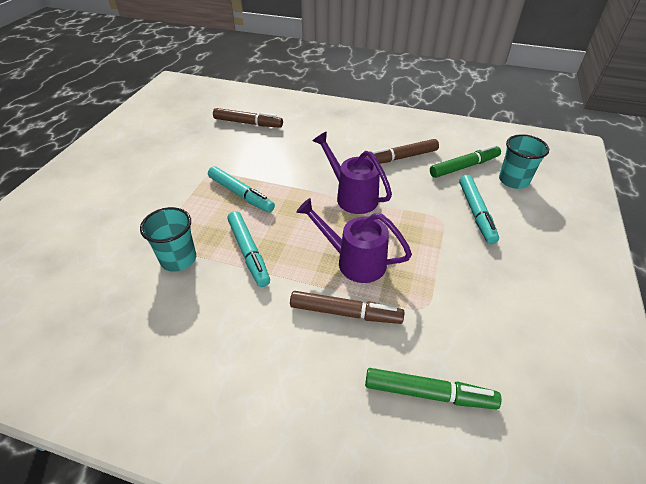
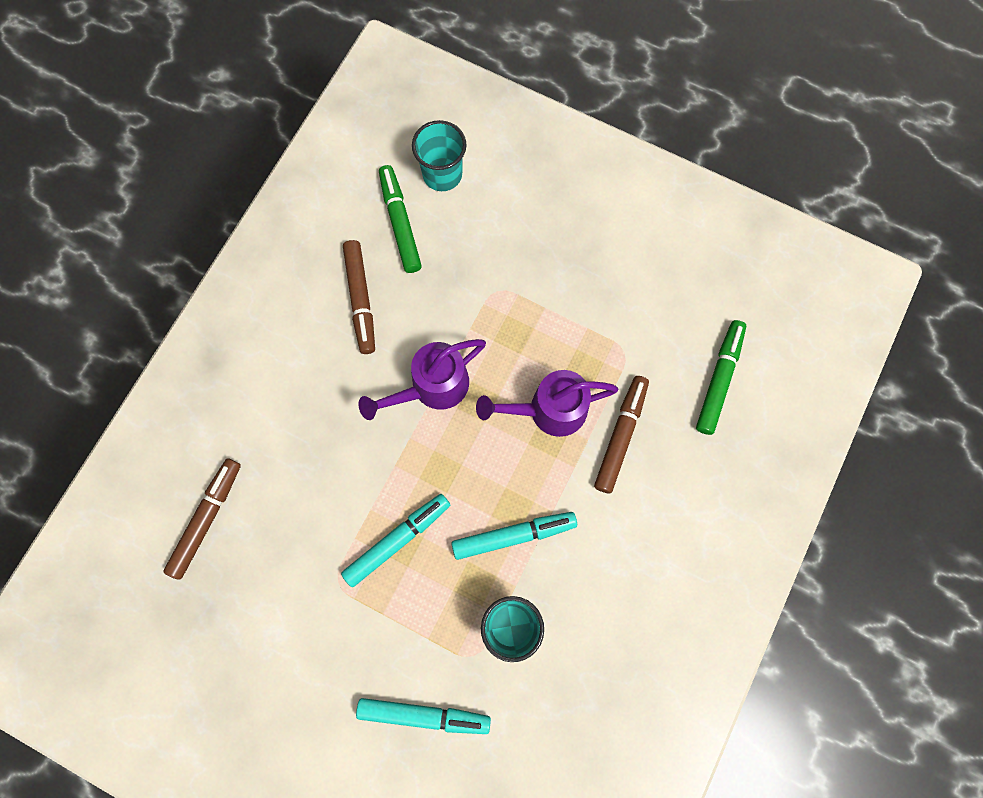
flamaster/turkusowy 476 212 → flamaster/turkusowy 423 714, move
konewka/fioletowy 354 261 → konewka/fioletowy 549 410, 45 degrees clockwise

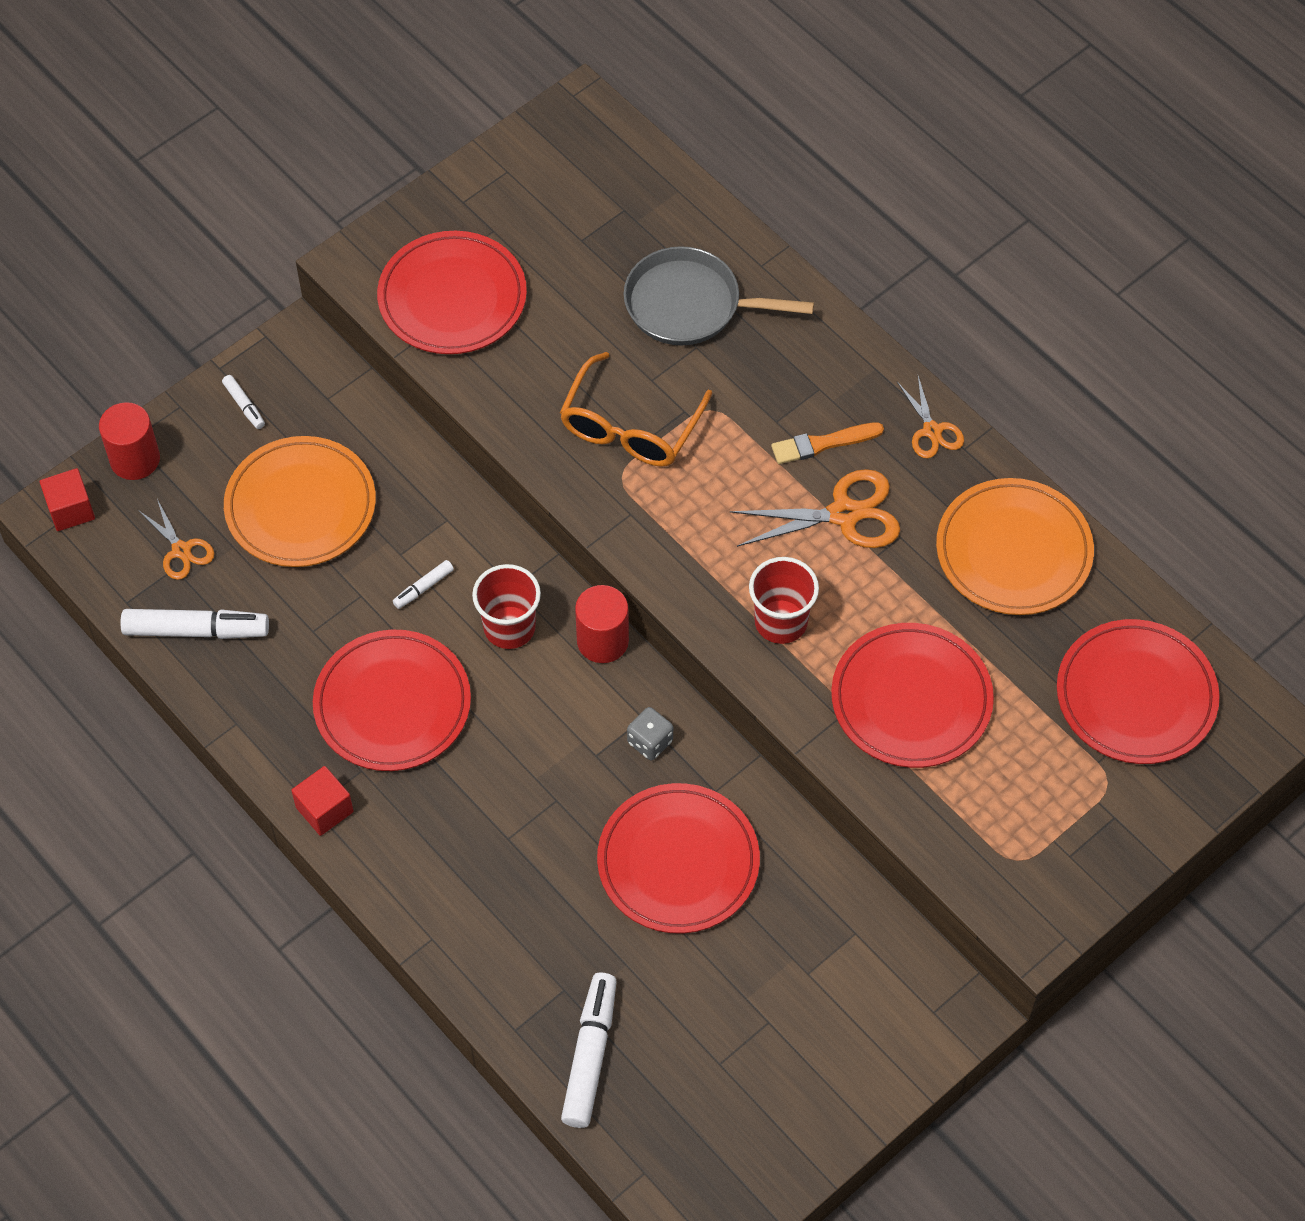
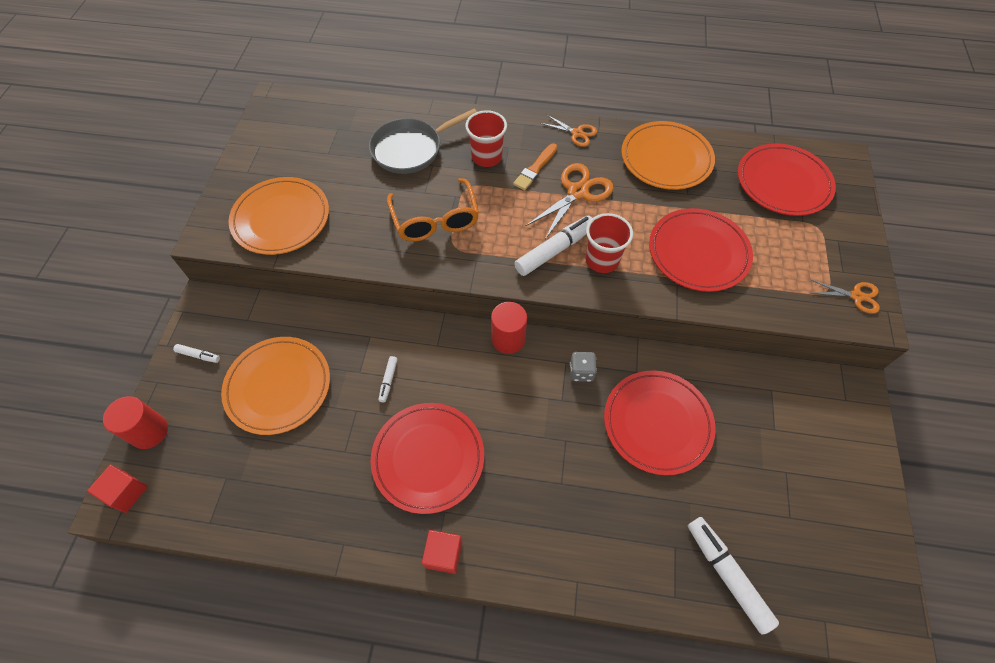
talerz/czerwony 452 298 → talerz/pomarańczowy 281 219
szklanka/czerwony 509 627 → szklanka/czerwony 486 157, move
flamaster/biały 196 630 → flamaster/biały 555 250, move
nożyczki/pomarańczowy 181 550 → nożyczki/pomarańczowy 856 296, move

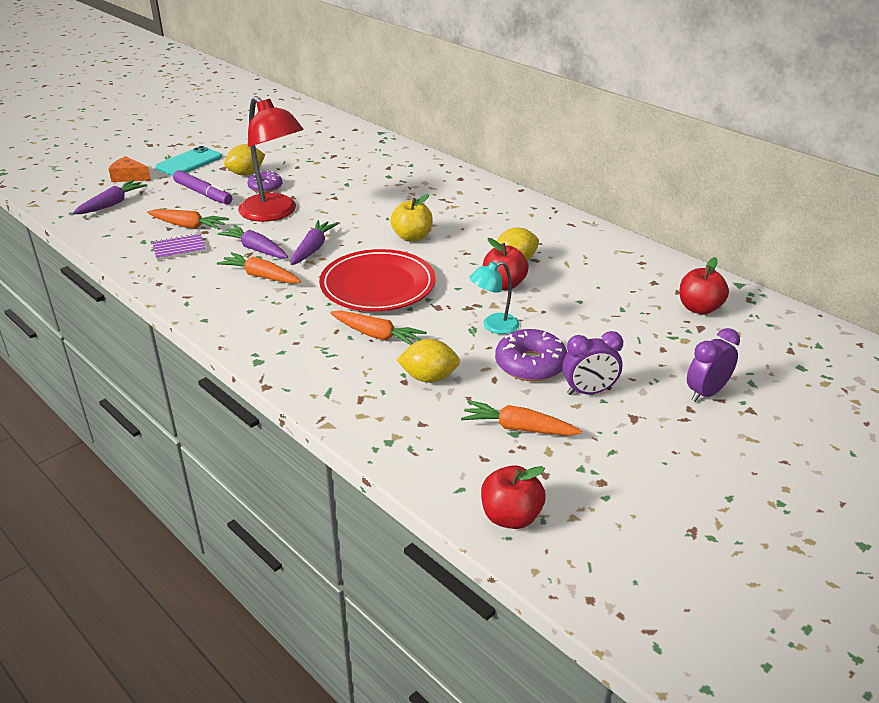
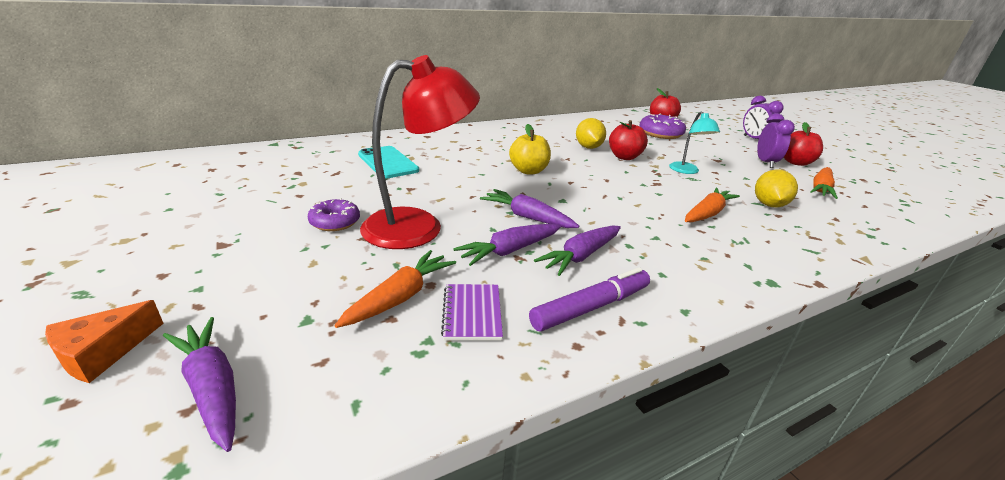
telefon/turkusowy 189 162 → telefon/turkusowy 387 162, move
flamaster/fioletowy 203 193 → flamaster/fioletowy 591 307, move
marchewka/pomarańczowy 261 276 → marchewka/fioletowy 581 256
donut/fioletowy 530 364 → donut/fioletowy 660 134, move
jabłko/czerwony 511 517 → jabłko/czerwony 796 162, move
cytryna/żółty 246 173 → -
talerz/czerwony 377 285 → -

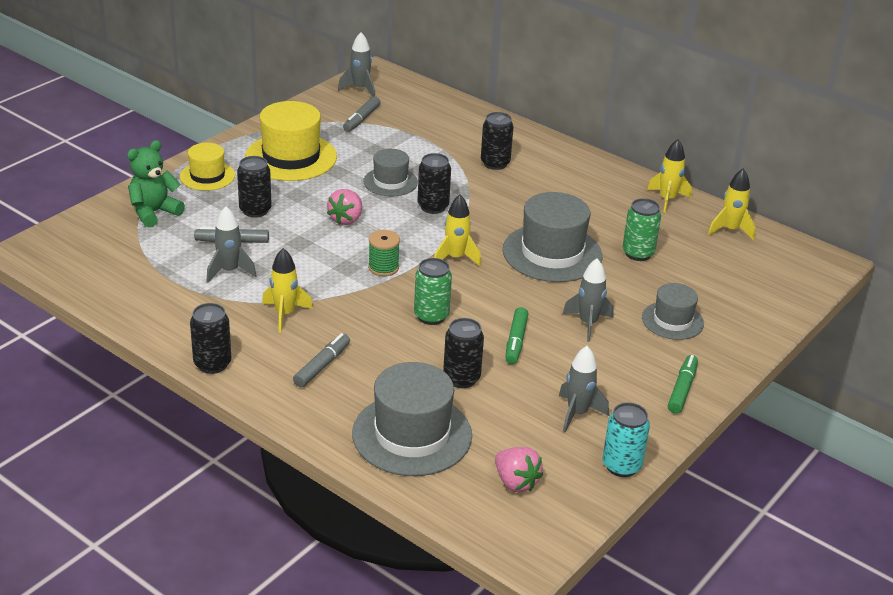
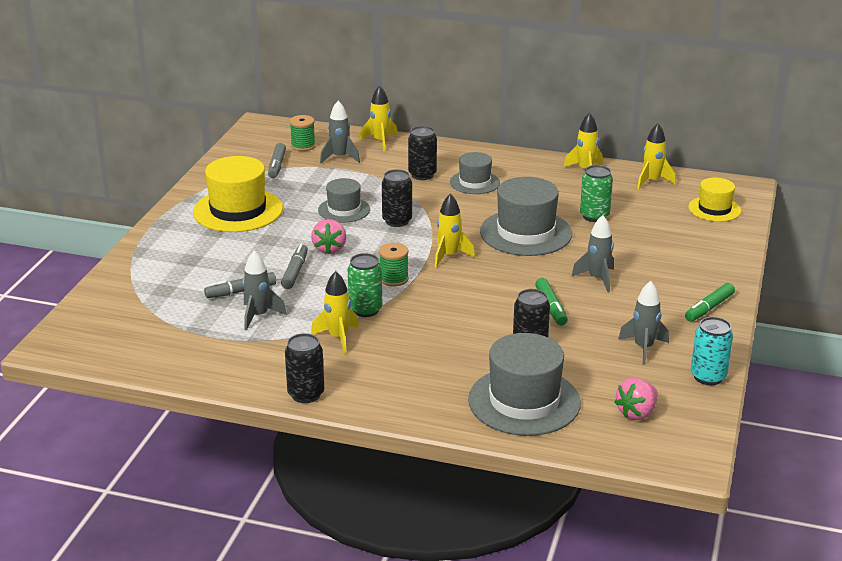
flamaster/szary 322 366 → flamaster/szary 295 272, move
- → szpulka/zielony 303 146
rakieta/szary 360 89 → rakieta/szary 340 157, move
puszka/zielony 431 316 → puszka/zielony 365 310, move
- → rakieta/żółty 380 141
kapelusz/szary 672 320 → kapelusz/szary 474 182, move
truskawka/różowy 515 482 → truskawka/różowy 636 413, 105 degrees clockwise
flamaster/zielony 682 389 → flamaster/zielony 709 308, 135 degrees counterclockwise
kapelusz/żółty 207 176 → kapelusz/żółty 714 209, move
miś/zielony 154 212 → -
puszka/czarny 255 210 → -

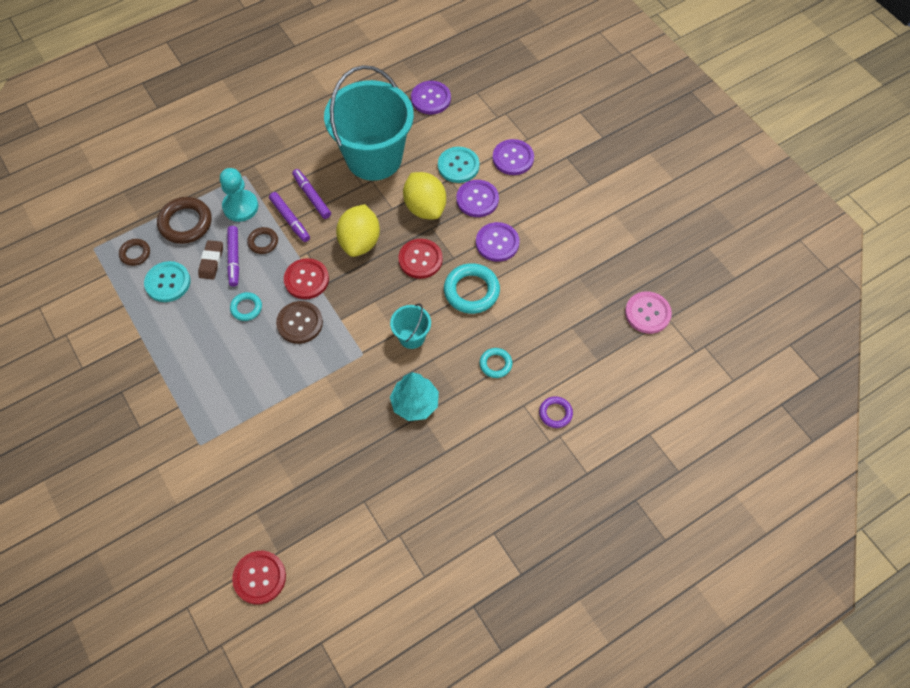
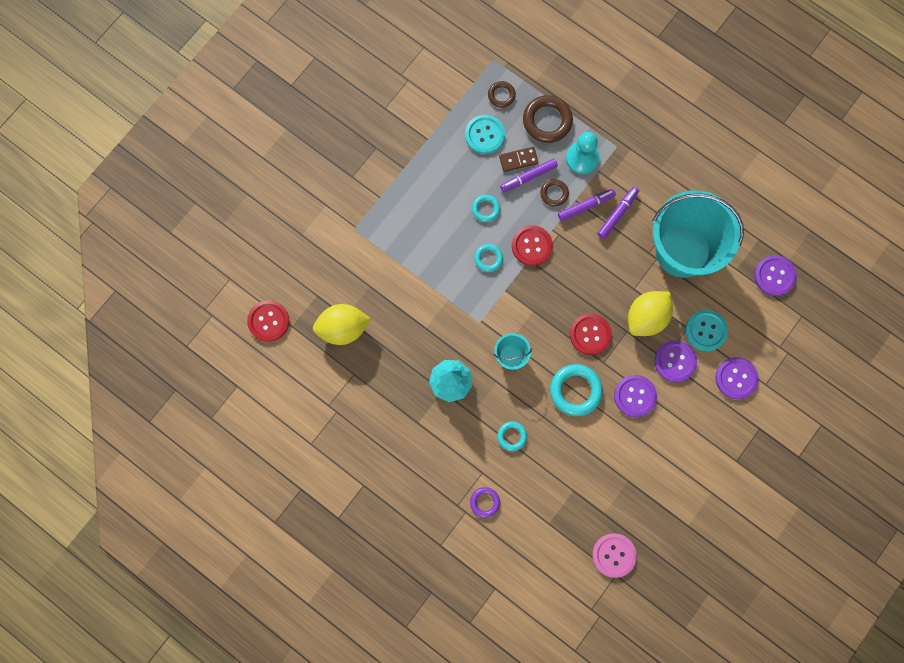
cytryna/żółty 360 242 → cytryna/żółty 343 328, move
guzik/brązowy 300 323 → pierścień/turkusowy 488 258
gumka do mazania/brązowy 211 261 → kostka domina/brązowy 518 160
flamaster/fioletowy 290 220 → flamaster/fioletowy 586 206, 150 degrees counterclockwise

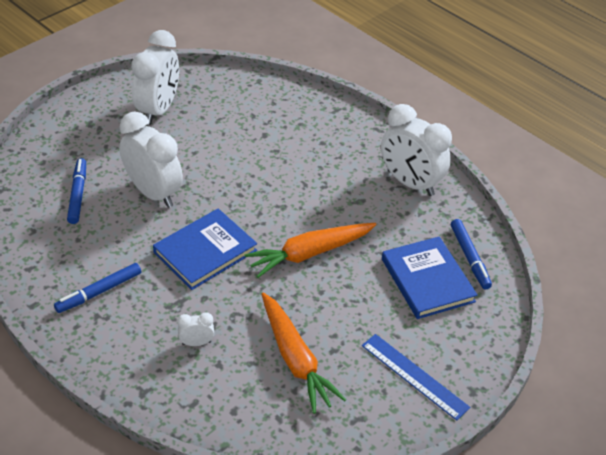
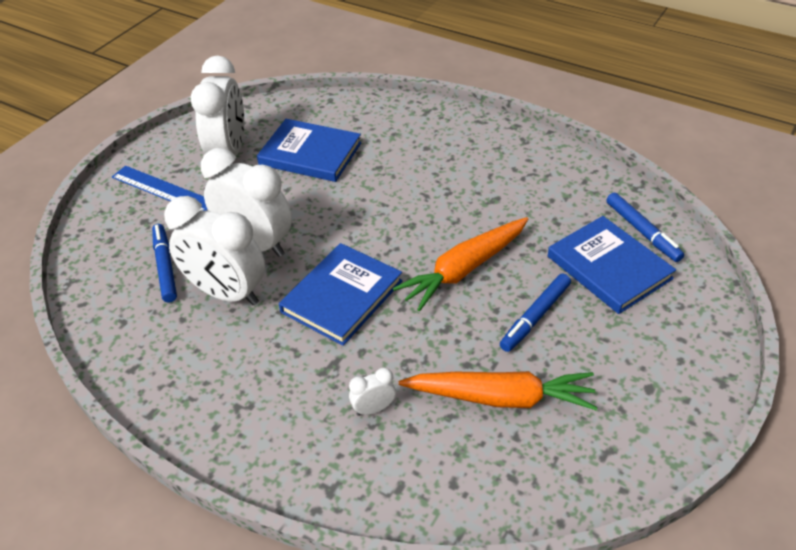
linijka/niebieski 414 376 → linijka/niebieski 163 189, move
budzik/biały 410 183 → budzik/biały 227 293, move
- → książka/niebieski 310 154
marchewka/pomarańczowy 295 359 → marchewka/pomarańczowy 501 398, 45 degrees counterclockwise
flamaster/niebieski 99 292 → flamaster/niebieski 535 317, move

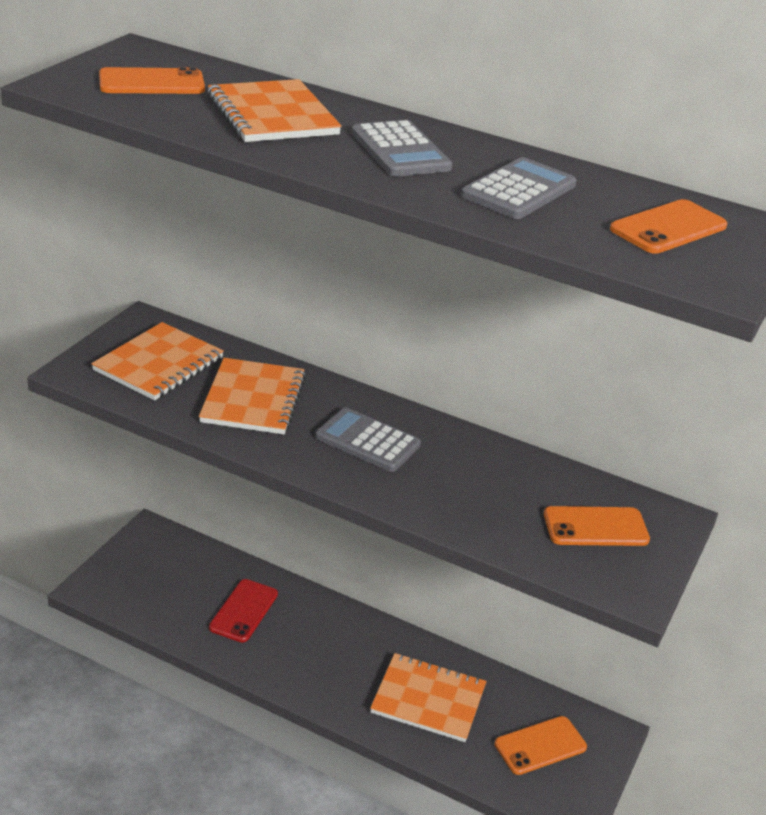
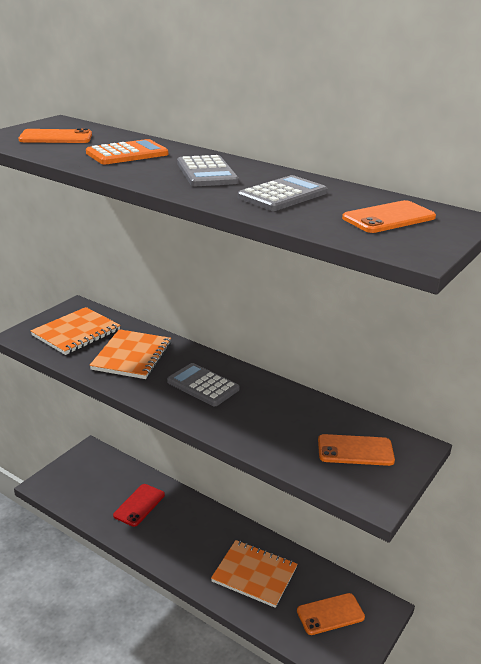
zeszyt/pomarańczowy 272 115 → kalkulator/pomarańczowy 127 154

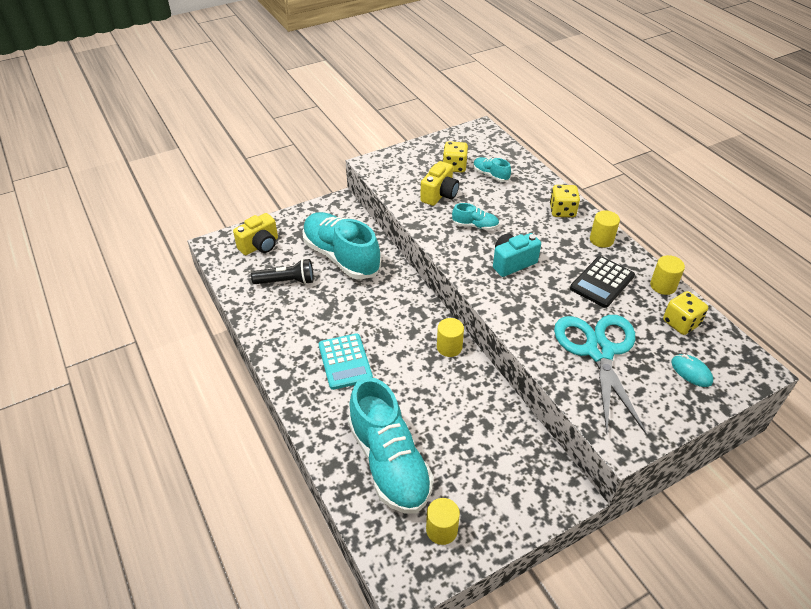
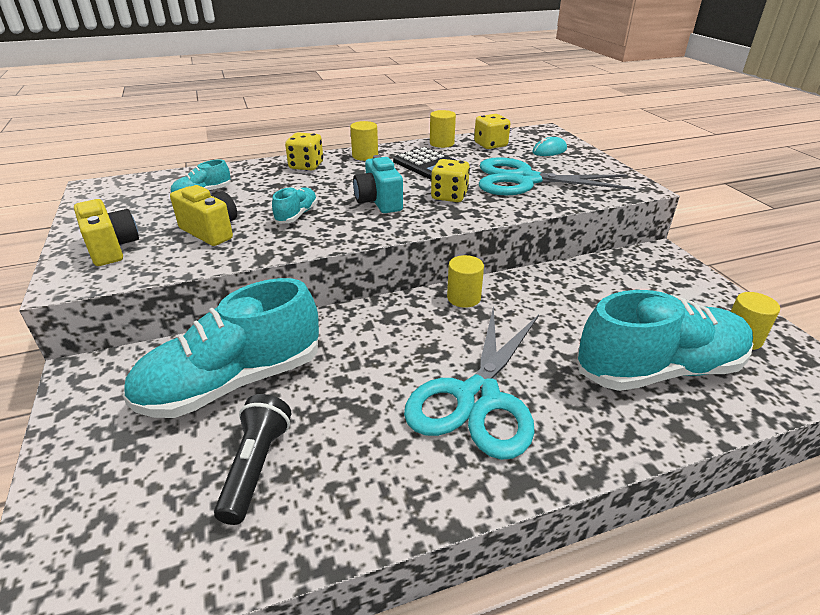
aparat fotograficzny/żółty 260 246 → aparat fotograficzny/żółty 112 248, move
kalkulator/turkusowy 345 361 → nożyczki/turkusowy 478 398
kostka do gry/żółty 454 167 → kostka do gry/żółty 449 196, move

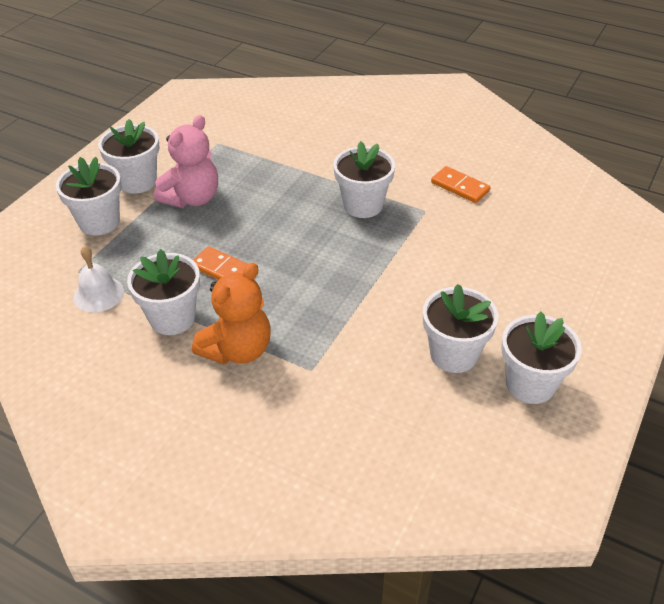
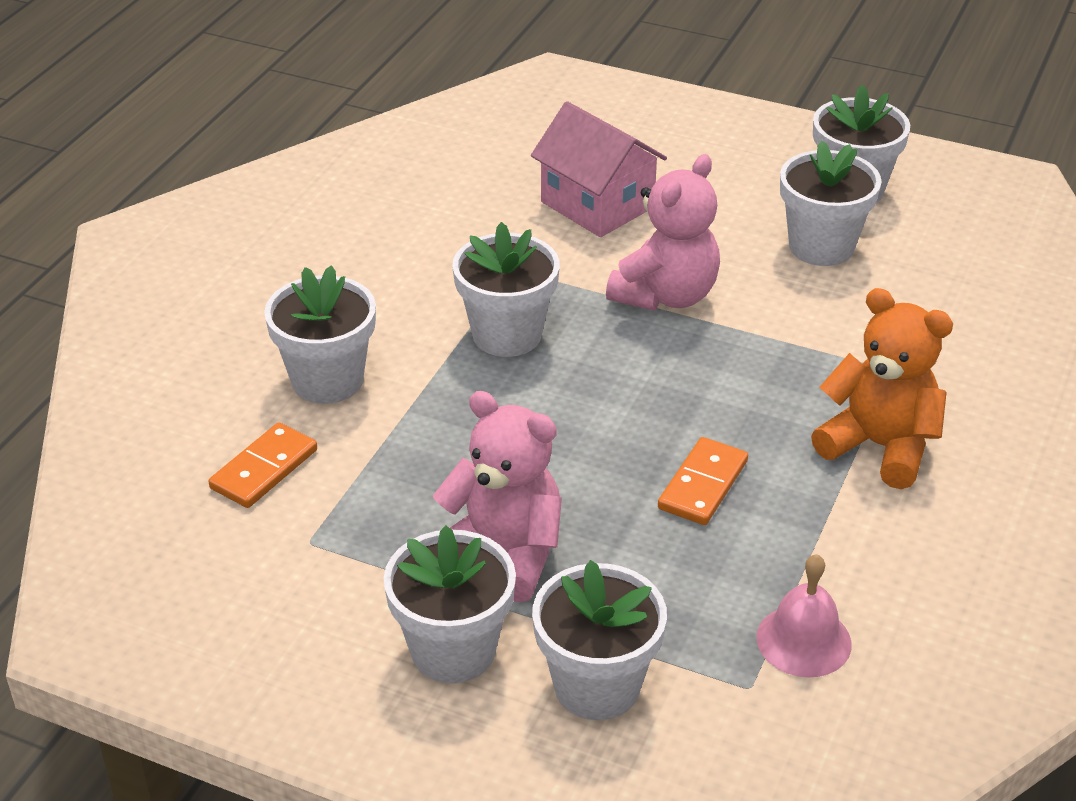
kostka domina/pomarańczowy 460 187 → kostka domina/pomarańczowy 264 469, move
doniczka/biały 172 318 → doniczka/biały 327 380, move
- → domek/różowy 597 205
- → miś/różowy 666 295
dzwonek/biały 98 294 → dzwonek/różowy 803 640

